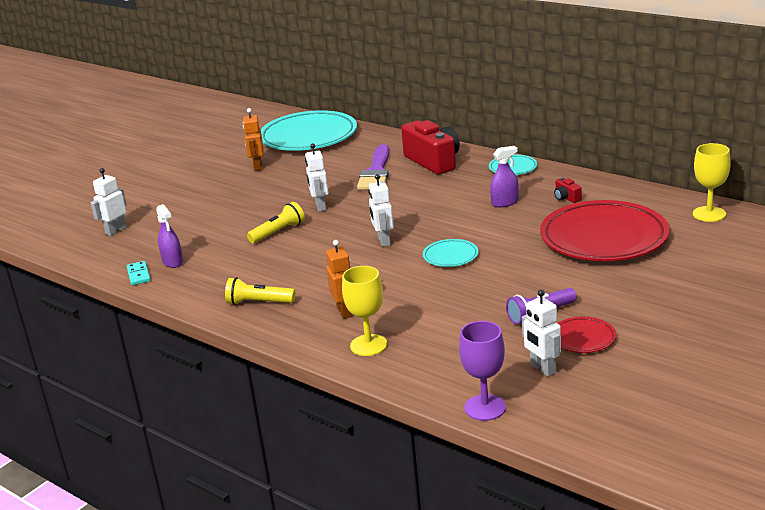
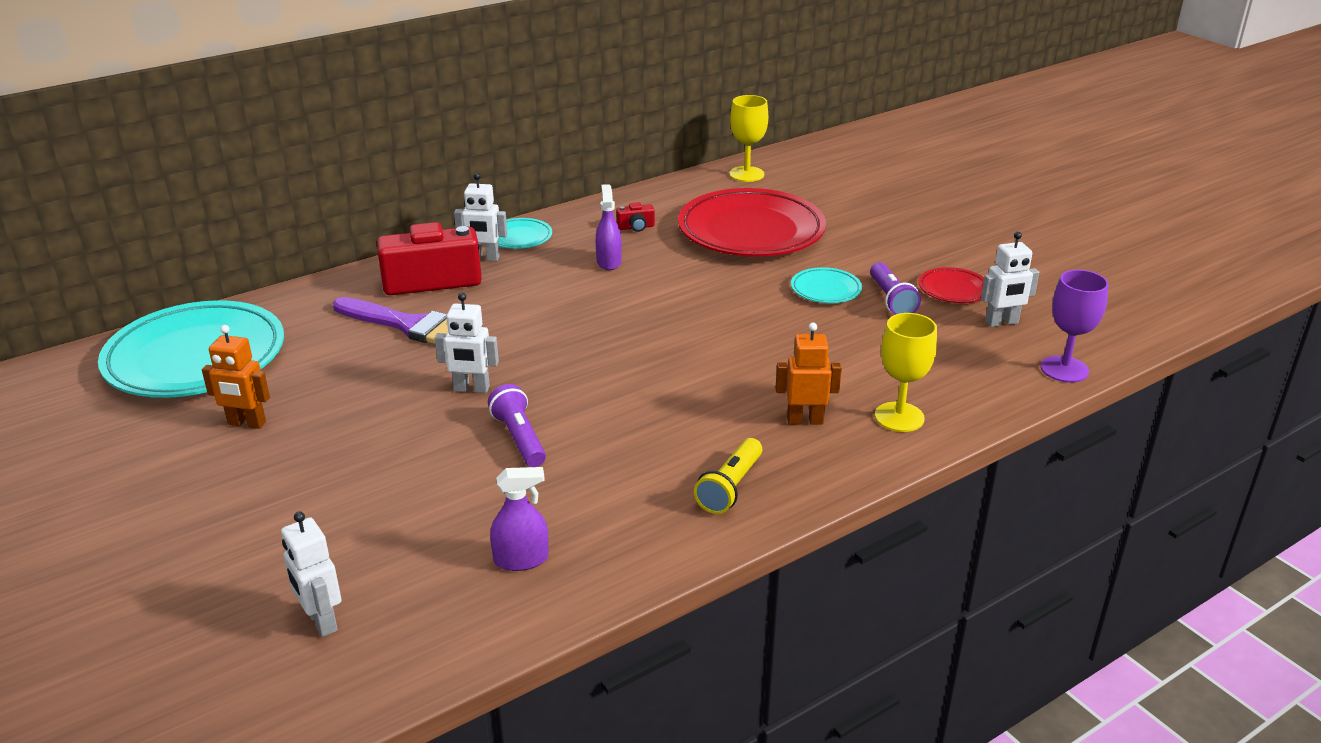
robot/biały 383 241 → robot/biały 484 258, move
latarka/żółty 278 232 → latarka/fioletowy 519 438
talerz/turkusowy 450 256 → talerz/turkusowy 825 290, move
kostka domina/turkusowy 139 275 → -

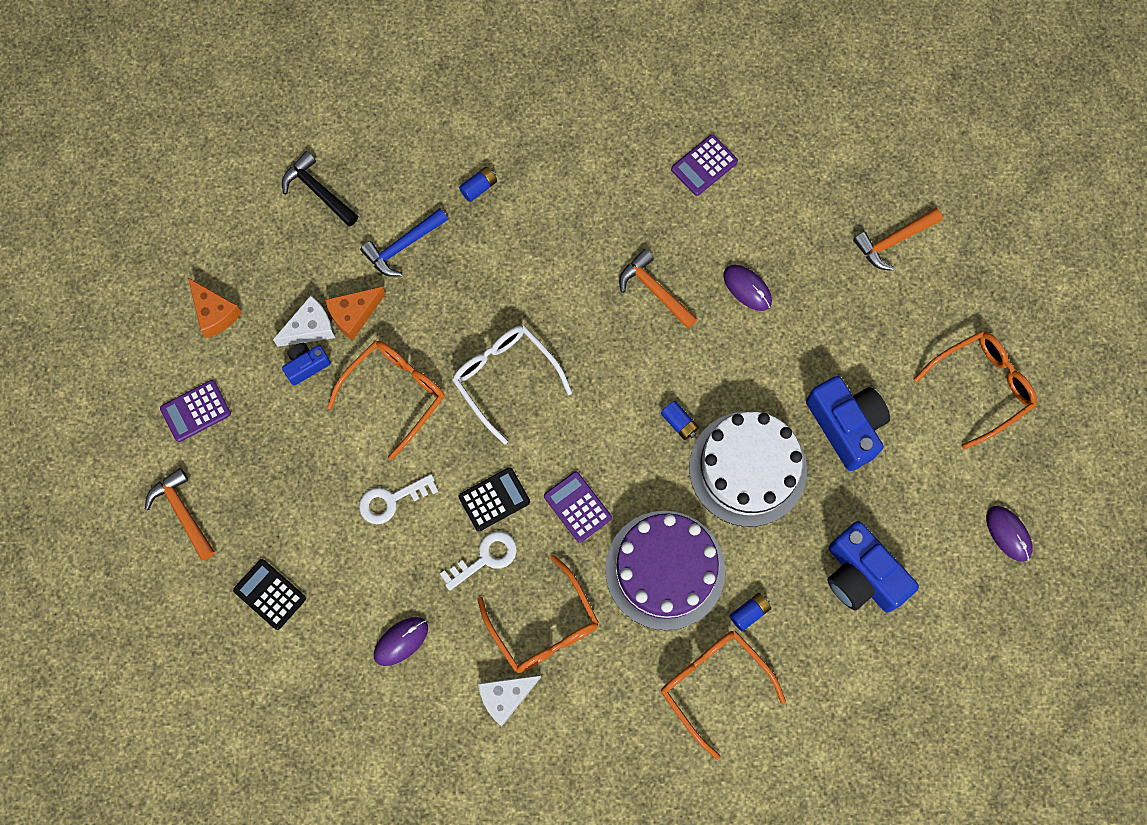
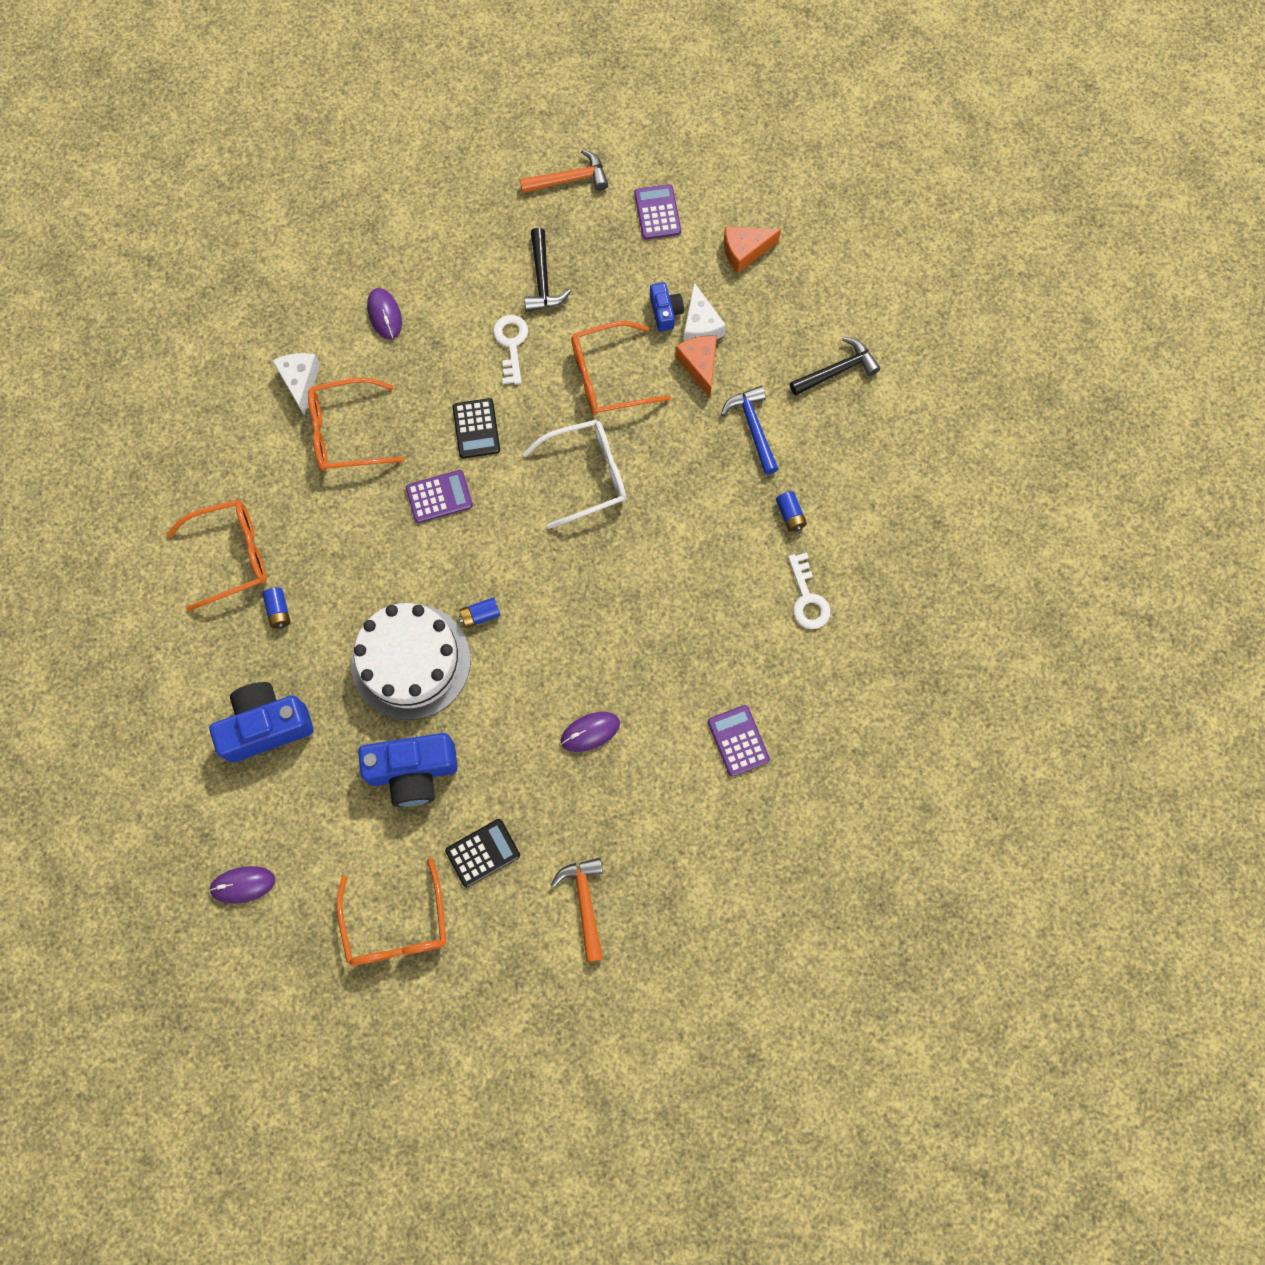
kalkulator/czarny 270 594 → kalkulator/czarny 483 853, move
- → młotek/czarny 542 280
okulary/pomarańczowy 395 394 → okulary/pomarańczowy 609 376, 105 degrees clockwise
klucz/biały 485 558 → klucz/biały 807 598, move
tort/fioletowy 665 570 → -
młotek/pomarańczowy 654 290 → -

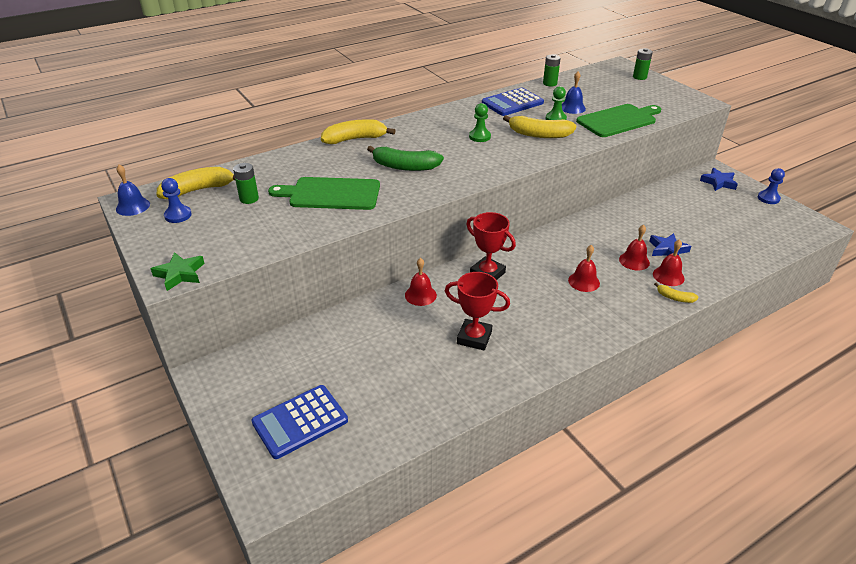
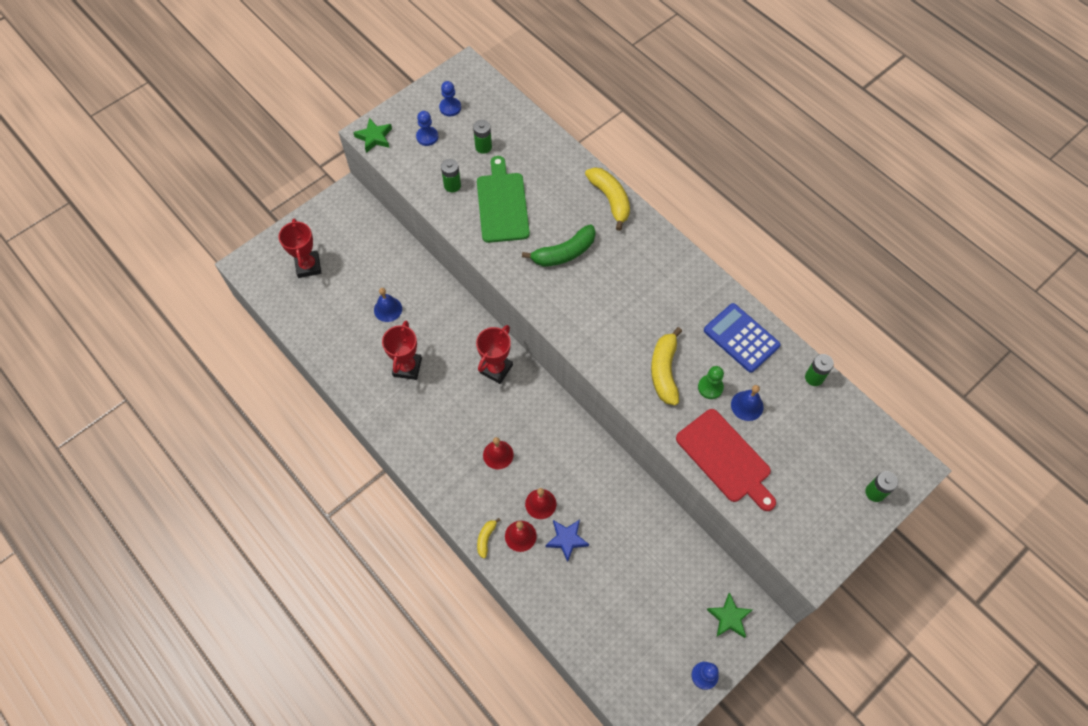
kalkulator/niebieski 300 421 → puchar/czerwony 308 266
dzwonek/niebieski 133 206 → dzwonek/niebieski 388 309, move
- → pionek/niebieski 427 137
- → bateria/zielony 452 185
banan/zielony 405 166 → banan/zielony 564 253, 120 degrees counterclockwise
deska do krojenia/zielony 618 120 → deska do krojenia/czerwony 725 458
gwiazda/niebieski 718 182 → gwiazda/zielony 729 617
banan/żółty 198 190 → -
dzwonek/czerwony 420 295 → -
pionek/zielony 479 137 → -

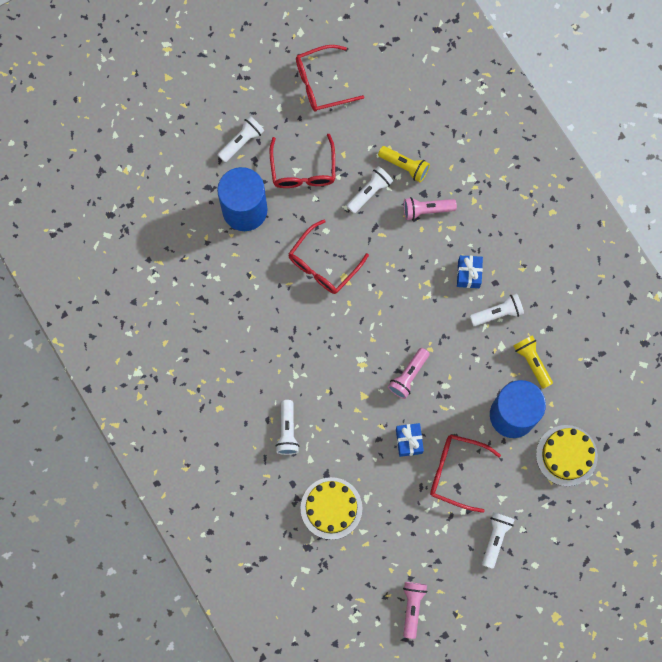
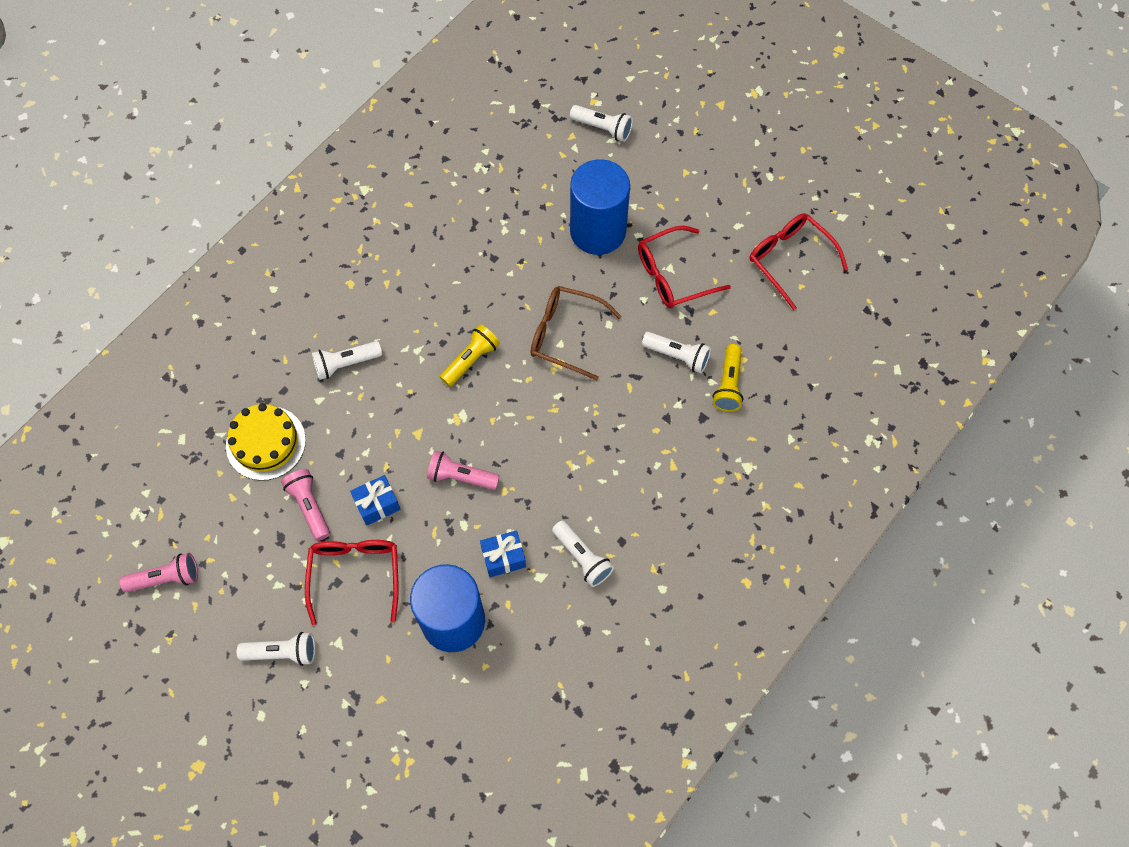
latarka/różowy 426 210 → latarka/różowy 309 506, move
latarka/żółty 532 362 → latarka/żółty 471 360, move
prezent/niebieski 468 274 → prezent/niebieski 503 557, move
okulary/czerwony 323 264 → okulary/brązowy 565 335
latarka/biały 242 141 → latarka/biały 603 128, move
tort/żółty 566 455 → -

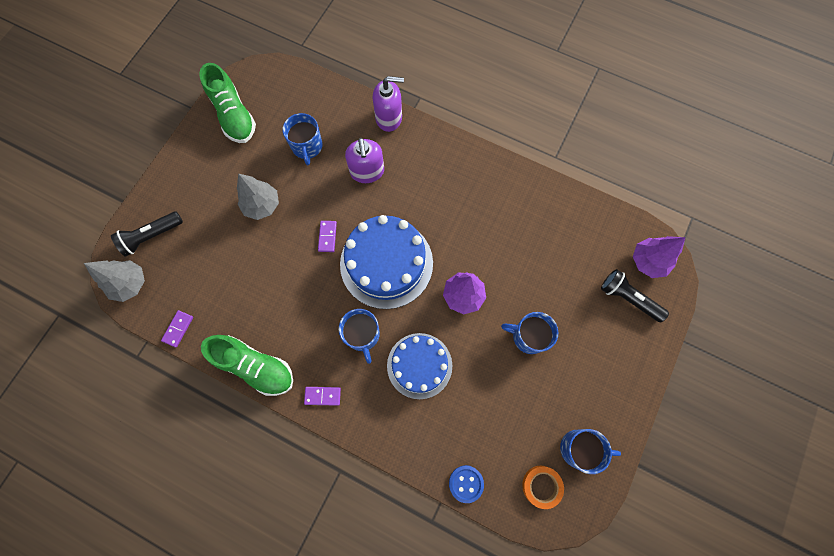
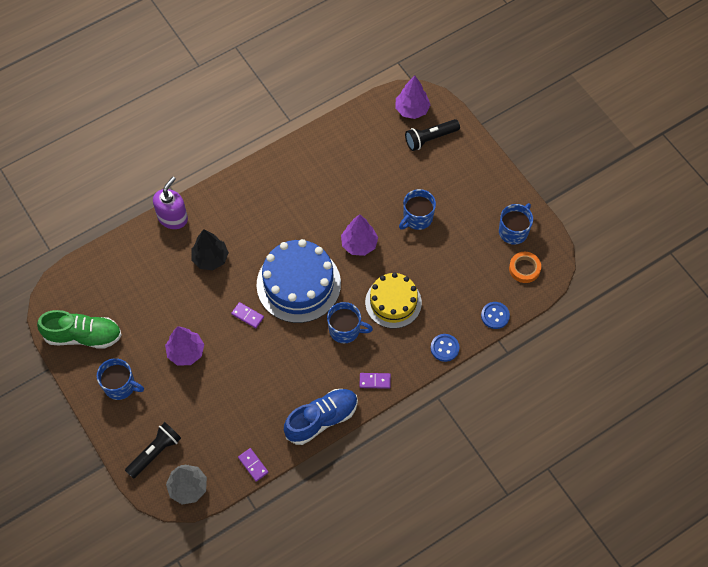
kubek/niebieski 307 147 → kubek/niebieski 120 386, move
latarka/czarny 151 236 → latarka/czarny 155 452, 135 degrees counterclockwise
drzewko/szary 262 205 → drzewko/fioletowy 186 352
dozownik mydła/fioletowy 367 172 → drzewko/czarny 210 258
but/zielony 255 366 → but/niebieski 321 419
kostka domina/fioletowy 322 396 → kostka domina/fioletowy 375 381, 60 degrees clockwise
tort/niebieski 419 365 → tort/żółty 393 302
- → guzik/niebieski 444 348

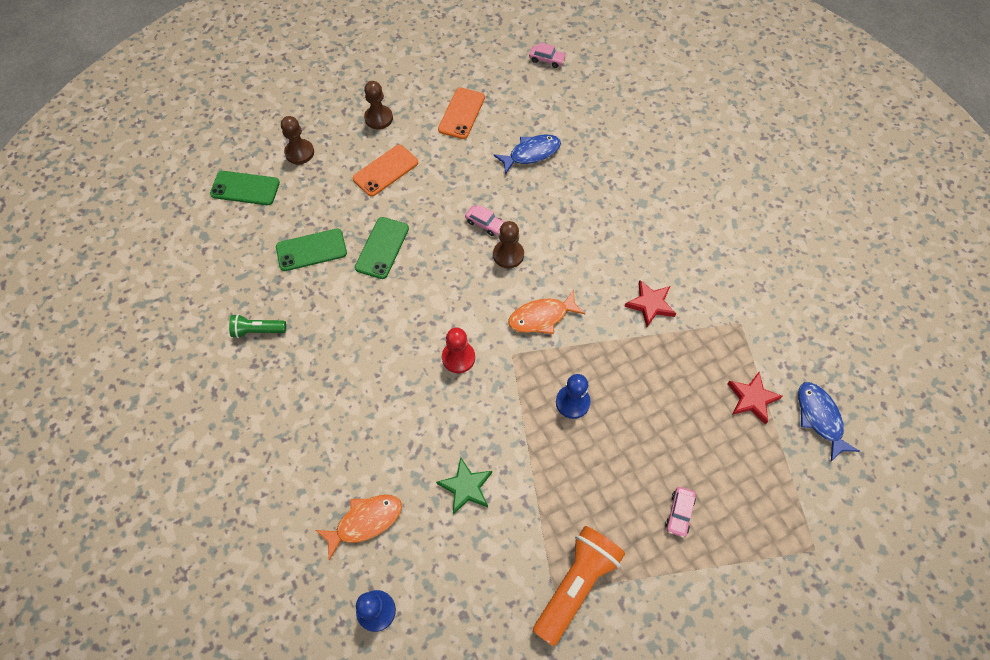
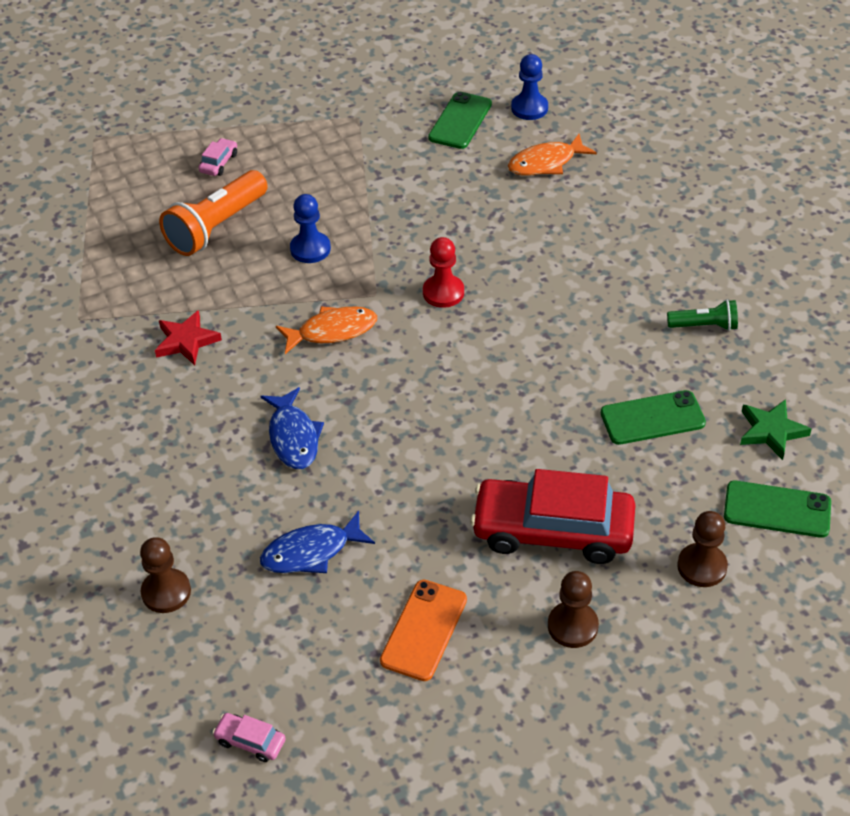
pionek/brązowy 508 255 → pionek/brązowy 166 592, move
latarka/pomarańczowy 576 585 → latarka/pomarańczowy 216 227, move
ryba/niebieski 819 418 → ryba/niebieski 293 437, move
telefon/zielony 382 248 → telefon/zielony 460 121, move
telefon/pomarańczowy 385 171 → samochód/czerwony 553 531
gwiazda/zielony 466 487 → gwiazda/zielony 771 431, move
samochód/różowy 485 223 → -
gwiazda/czerwony 752 399 → -

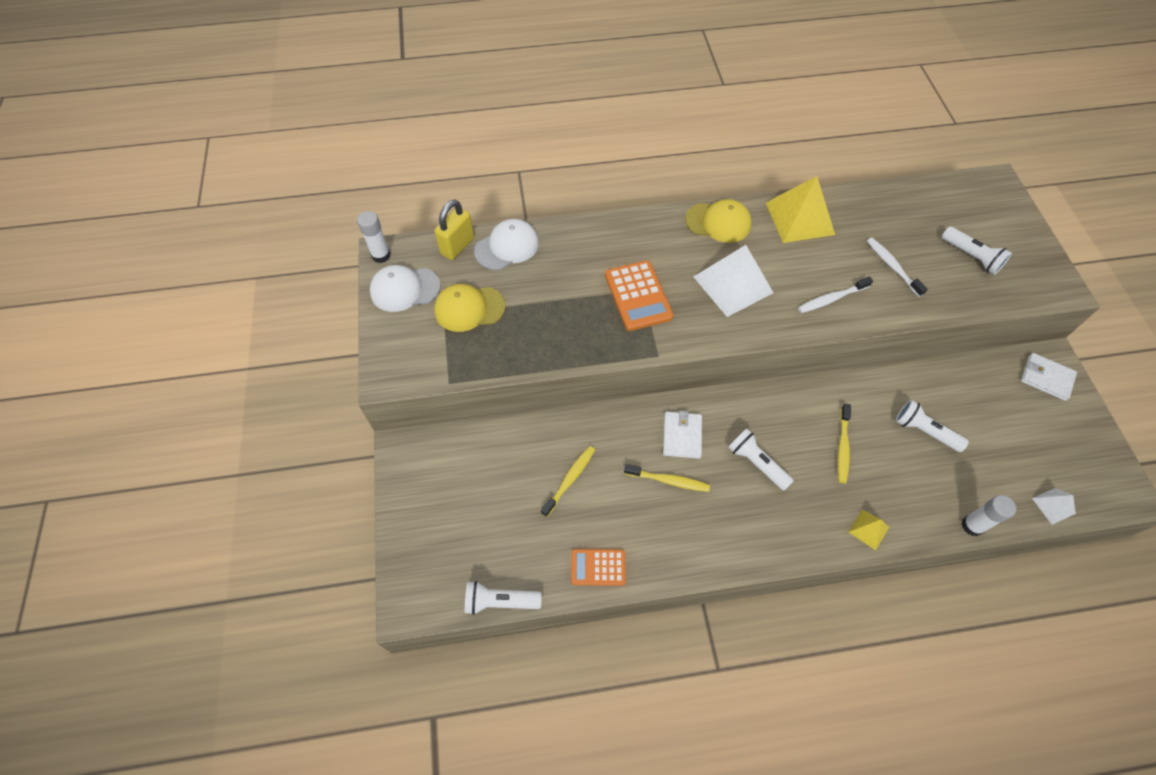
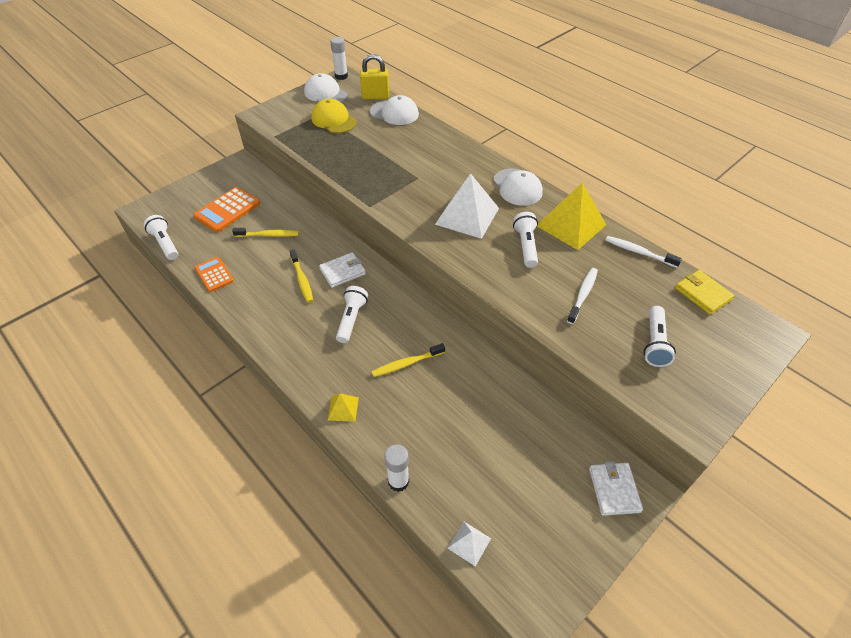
kalkulator/pomarańczowy 638 296 → kalkulator/pomarańczowy 227 210, move
czapka/żółty 718 222 → czapka/biały 517 187
latarka/biały 924 431 → latarka/biały 525 246, move
szczoteczka do zębów/biały 831 299 → szczoteczka do zębów/biały 639 252, move
- → portfel/żółty 703 294

